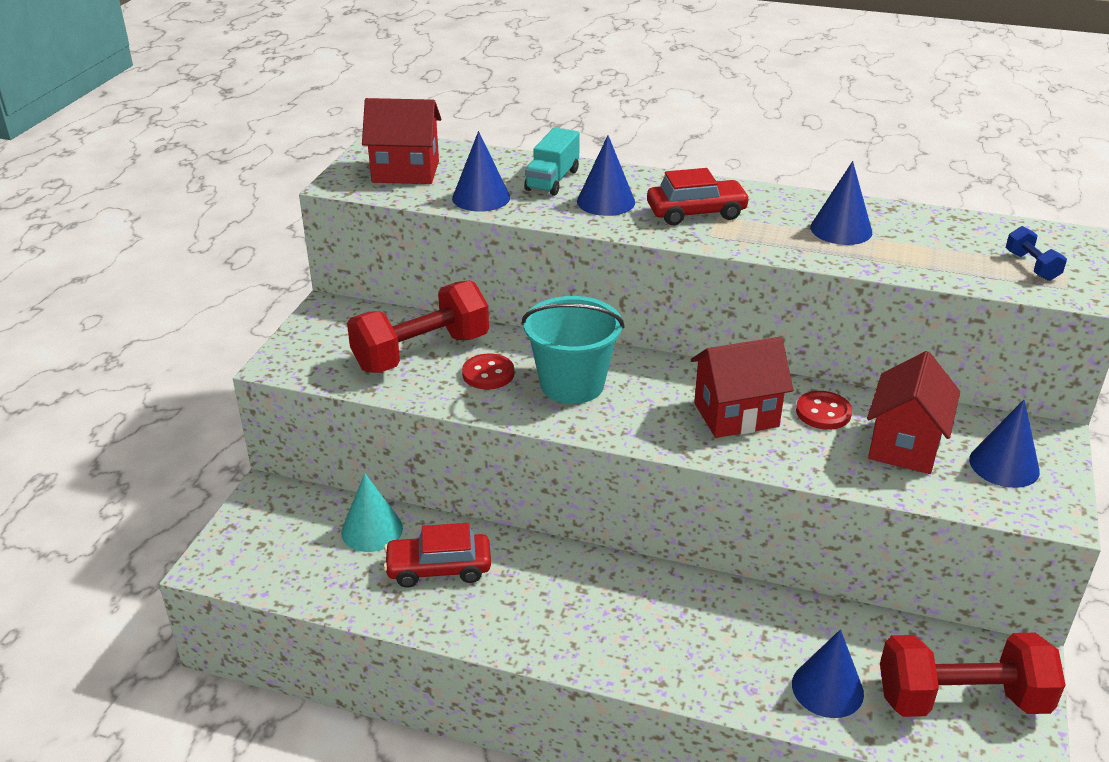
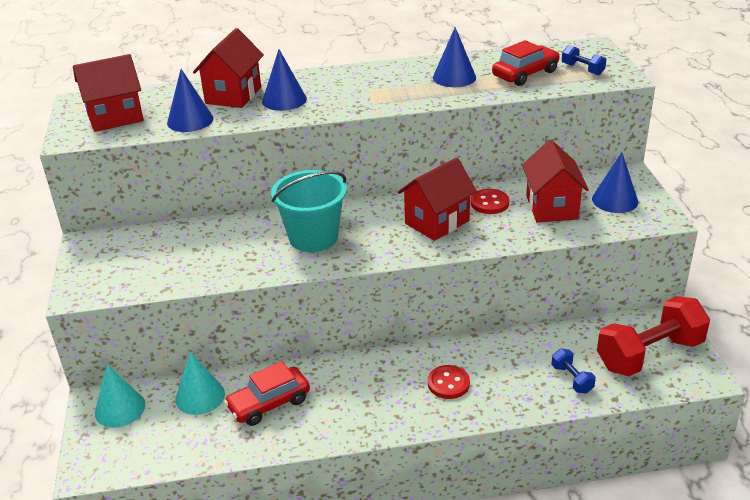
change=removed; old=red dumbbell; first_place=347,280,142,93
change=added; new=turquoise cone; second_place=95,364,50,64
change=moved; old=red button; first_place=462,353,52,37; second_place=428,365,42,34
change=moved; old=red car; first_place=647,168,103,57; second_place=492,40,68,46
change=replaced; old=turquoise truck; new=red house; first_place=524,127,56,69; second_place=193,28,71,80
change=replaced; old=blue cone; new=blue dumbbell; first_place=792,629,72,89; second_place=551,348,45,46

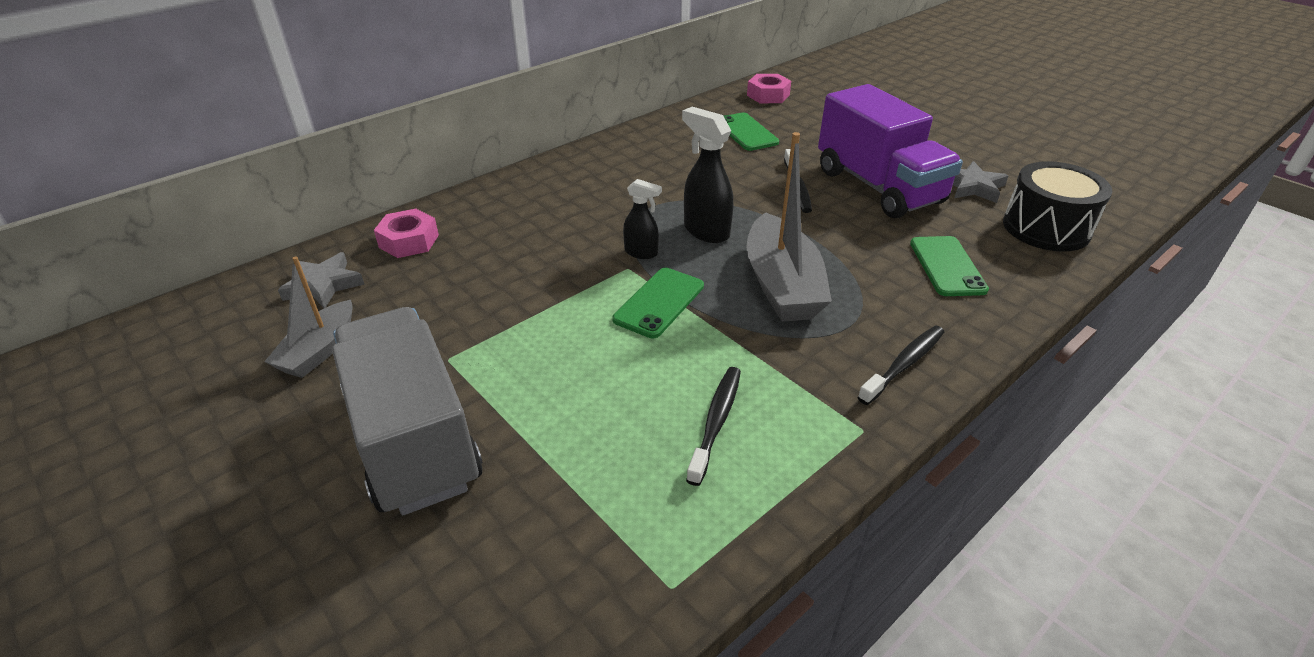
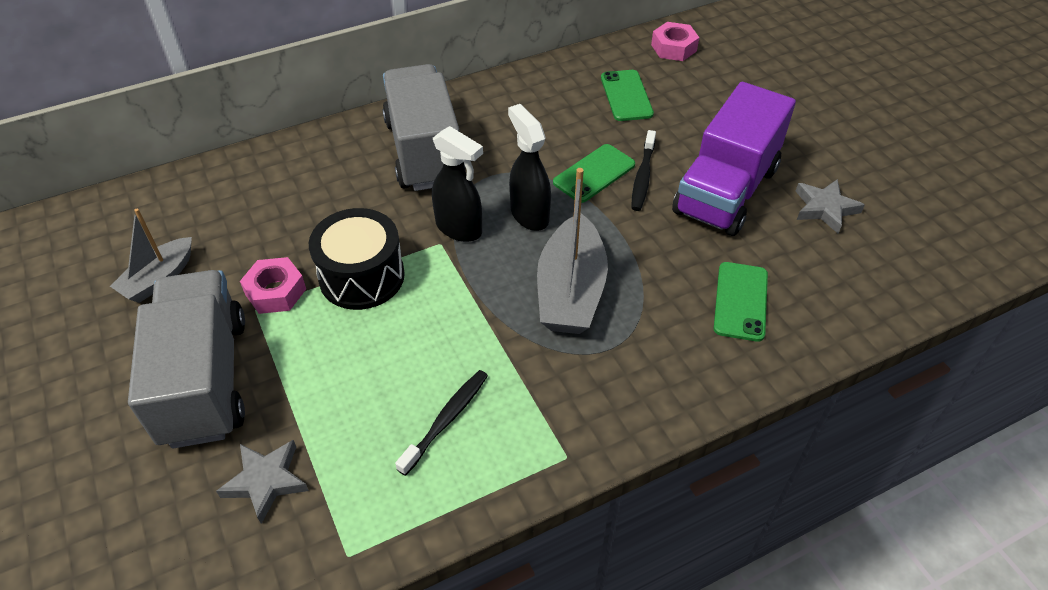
change=removed; old=black toothbrush; first_place=857,326,87,79
change=added; new=grey truck; second_place=382,64,84,127
change=moved; old=grey star; first_place=278,252,87,56; second_place=216,440,93,84
change=moved; old=pink nut; first_place=374,209,65,49; second_place=240,257,66,57
change=moved; old=green phone; first_place=612,268,92,70; second_place=553,144,82,59
change=moved; old=black drum; first_place=1003,161,109,91; second_place=309,208,96,102
change=turned; old=purple truck; first_place=818,84,145,134; second_place=672,82,124,154; degrees=45
change=resized; old=black spray bottle; first_place=623,179,39,80; second_place=432,126,51,116; factor=1.62

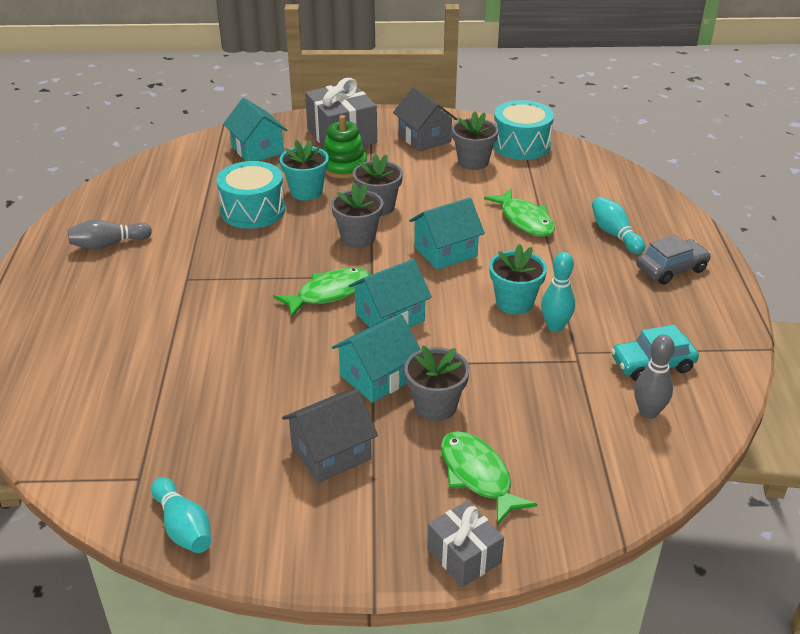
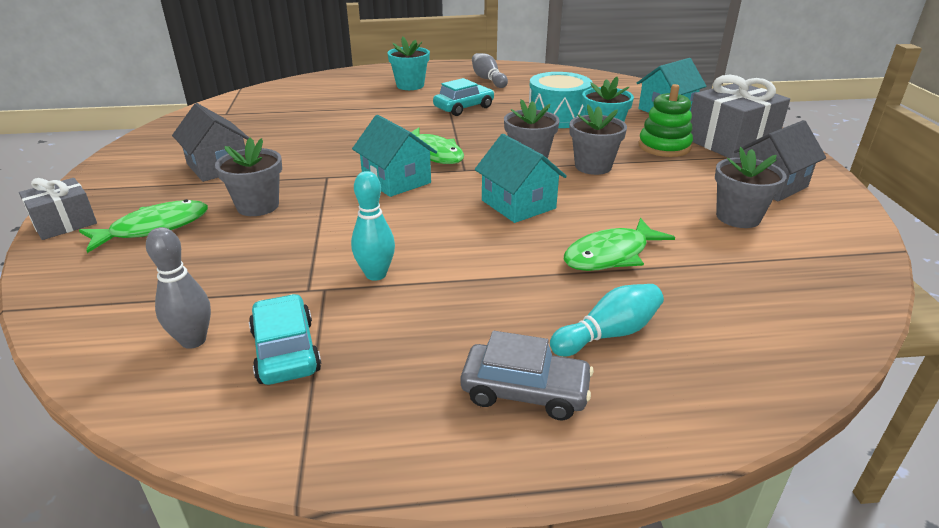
change=removed; old=turquoise bowling pin; first_place=151,477,60,76
change=removed; old=turquoise house; first_place=332,314,89,89
change=removed; old=turquoise drum; first_place=493,100,61,60
change=added; new=turquoise car; second_place=433,78,62,38
change=moved; old=turquoise flower pot; first_place=489,244,58,71; second_place=387,37,43,53
change=turned; old=grey car; first_place=636,235,75,50; second_place=460,331,134,89; degrees=-45

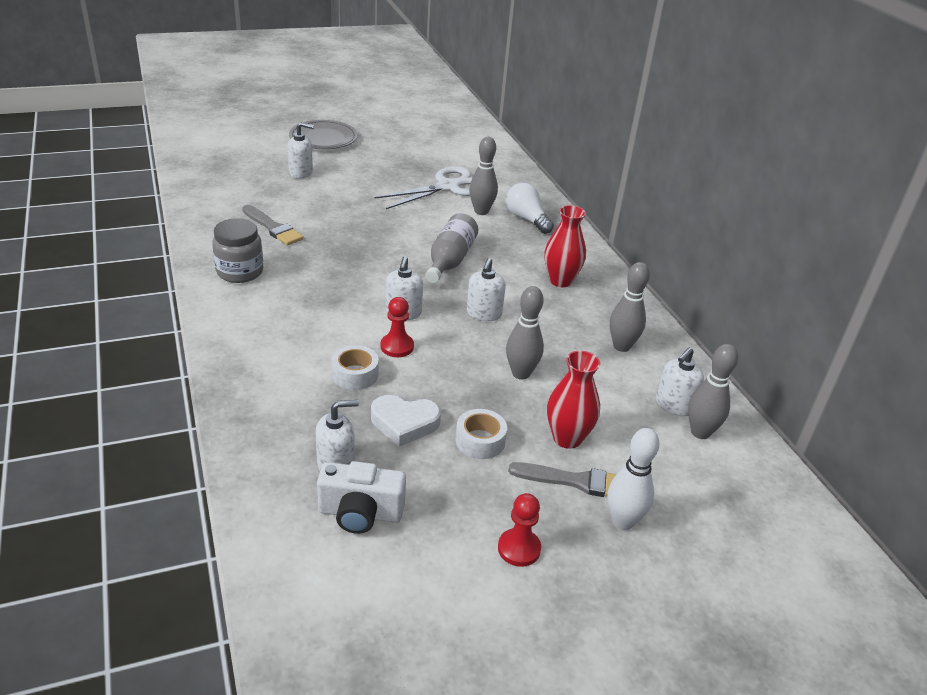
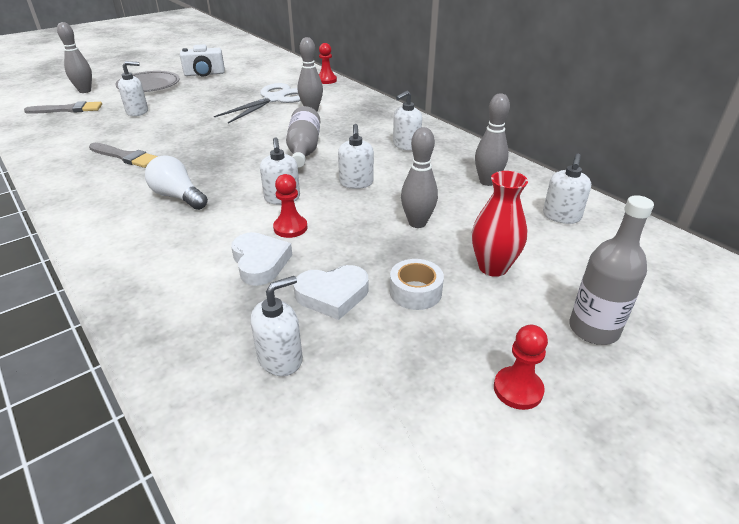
change=removed; old=grey jar; first_place=212,218,51,65
change=added; new=red pawn; second_place=319,43,18,41
change=moved; old=white camera; first_place=317,461,89,73; second_place=180,44,45,33
change=moved; old=white light bulb; first_place=506,183,48,51; second_place=145,155,63,55
change=moved; old=grey brush; first_place=508,462,108,35; second_place=24,101,78,13
change=moved; old=grey bowling pin; first_place=688,344,50,95; second_place=57,22,35,71
change=replaced; old=white tape; new=white heart; first_place=331,345,48,45; second_place=231,232,61,54
change=replaced; old=red vase; new=white soap dispenser; first_place=544,205,42,82; second_place=393,91,29,60
change=replaced; old=white bowling pin; new=grey bottle; first_place=608,428,52,102; second_place=569,195,85,150

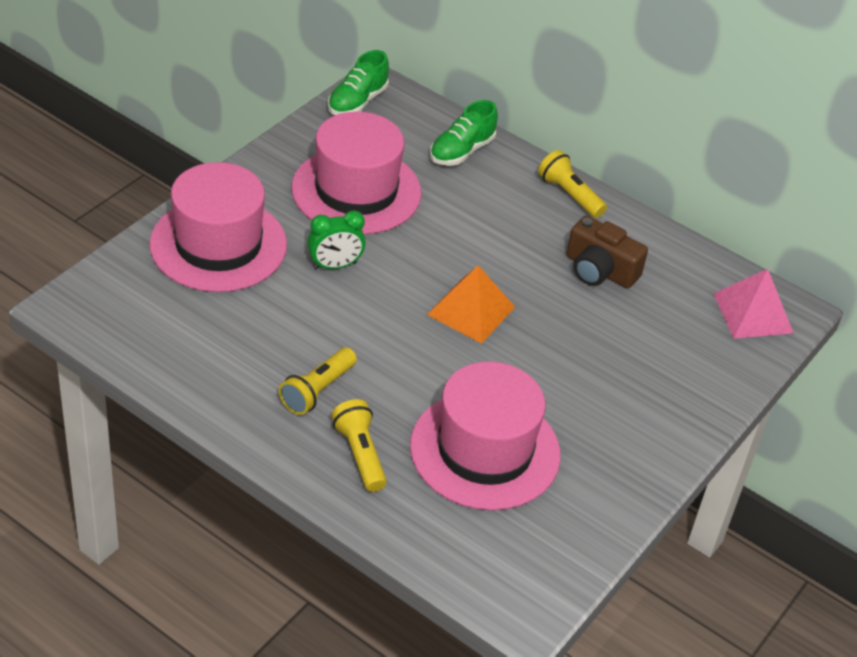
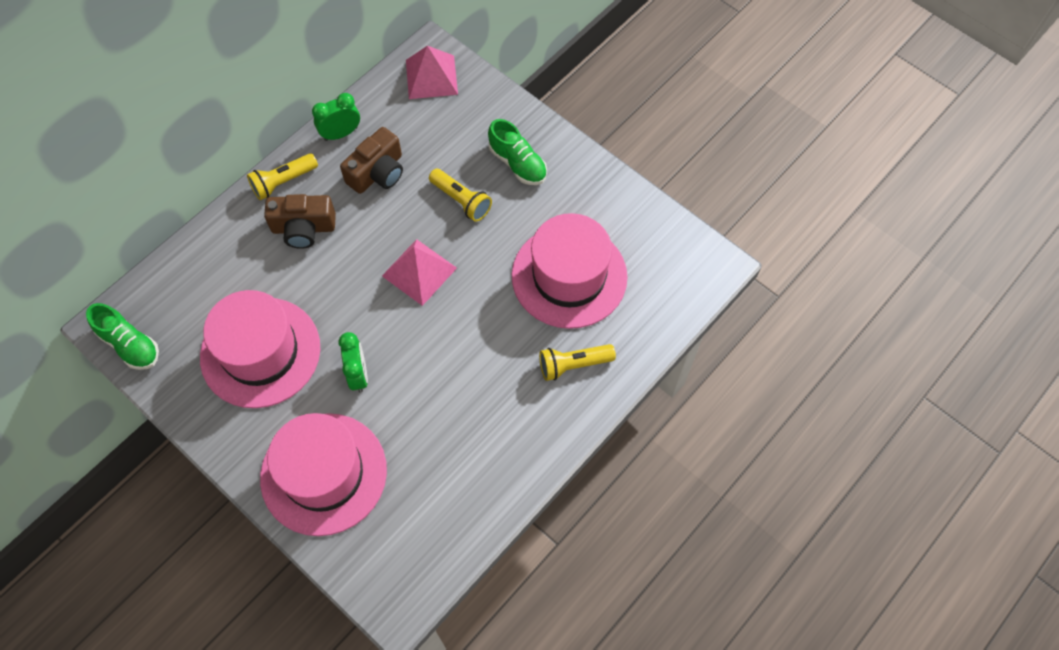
change=added; new=brown camera; second_place=264,194,72,55
change=added; new=green clock; second_place=312,93,48,48
change=moved; old=yellow flashlight; first_place=279,347,78,68; second_place=429,169,63,53
change=moved; old=green shoe; first_place=430,100,68,66; second_place=488,119,59,66
change=recoloured; old=orange pyramid; new=pink pyramid; first_place=427,265,88,79; second_place=382,239,75,67

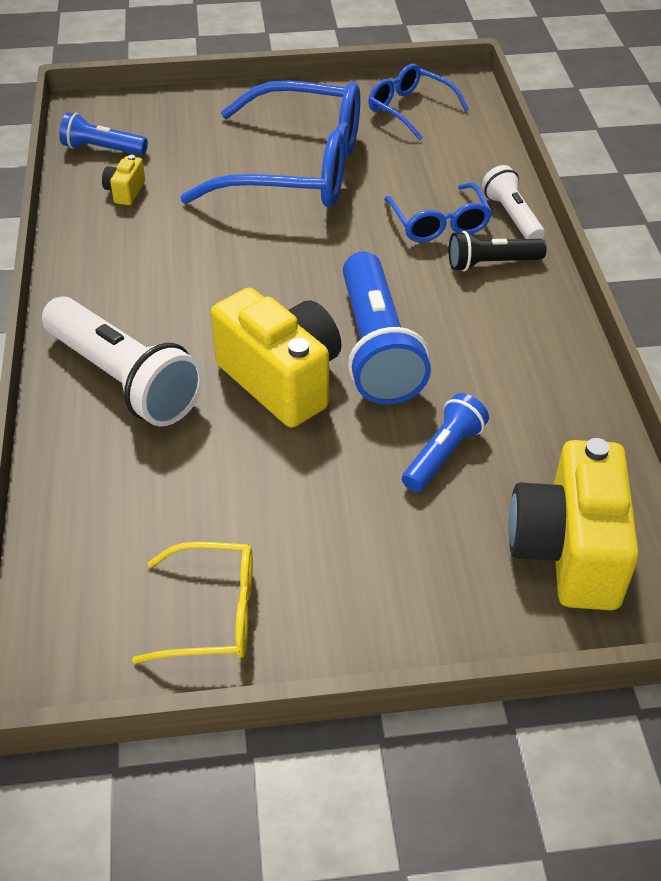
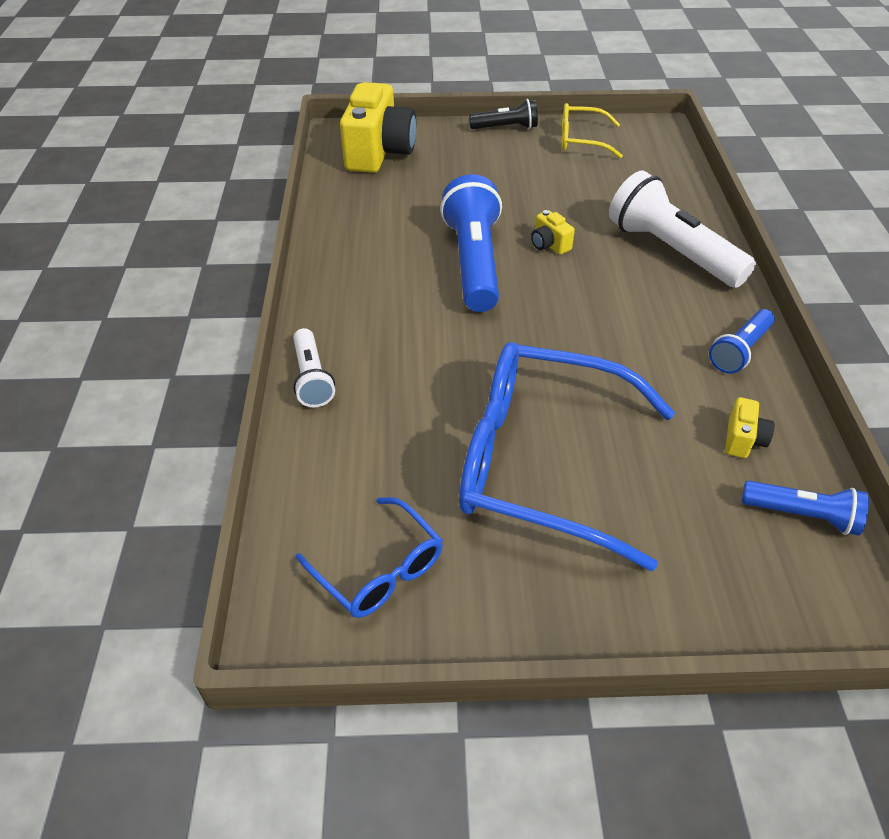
change=removed; old=blue glasses; first_place=384,183,108,59
change=moved; old=blue flashlight; first_place=402,393,87,99; second_place=709,309,66,65
change=moved; old=black flashlight; first_place=449,231,98,40; second_place=469,99,69,30
change=resized; old=yellow camera; first_place=211,288,131,140; second_place=531,210,44,45; factor=0.43

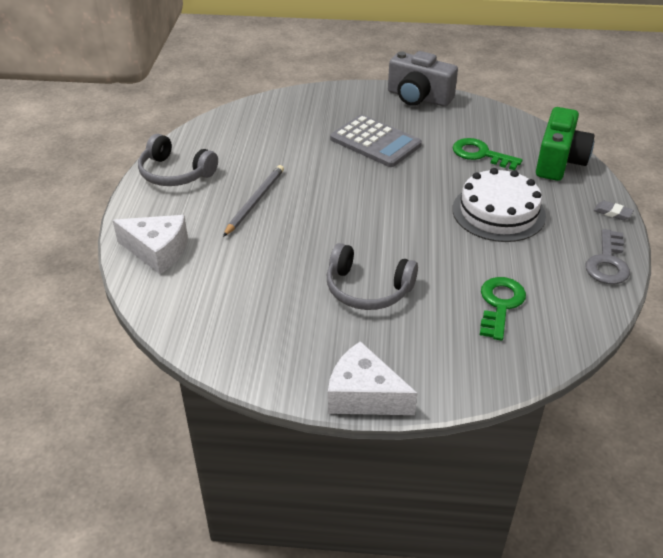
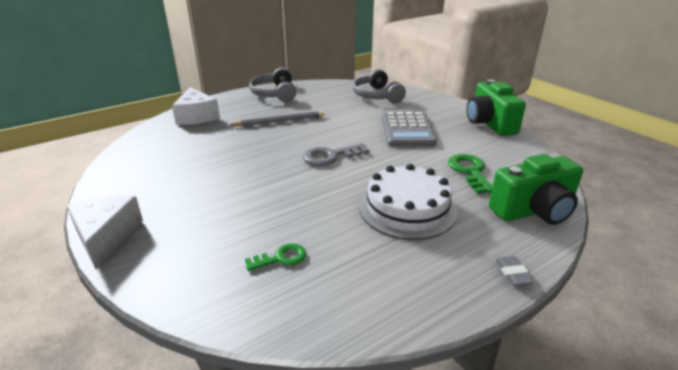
change=moved; old=grey headphones; first_place=327,243,91,67; second_place=353,69,53,34
change=moved; old=grey key; first_place=586,229,44,55; second_place=303,143,66,23
change=recoloured; old=grey camera; new=green camera; first_place=388,51,70,56; second_place=467,79,59,57
change=resized; old=green key; first_place=480,277,46,64; second_place=245,243,61,28; factor=0.65

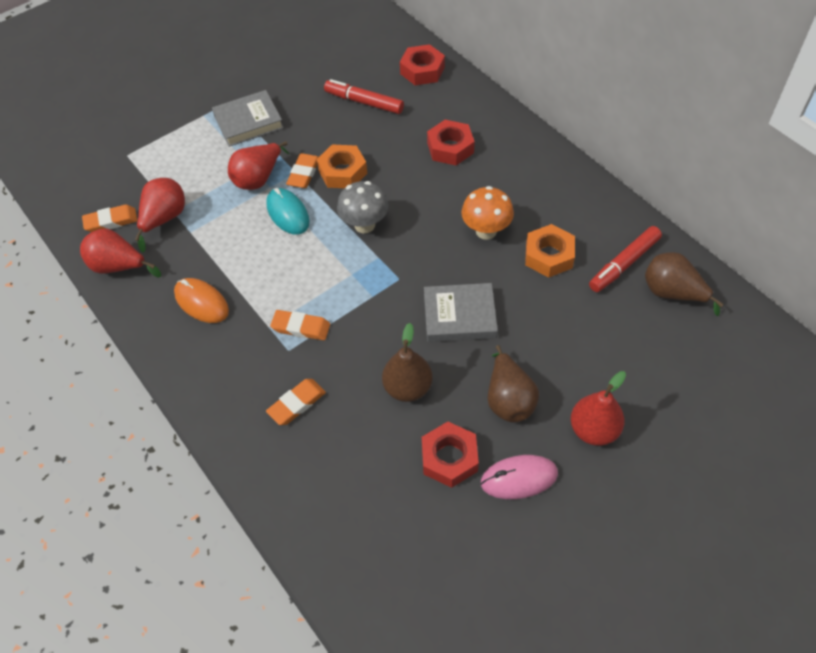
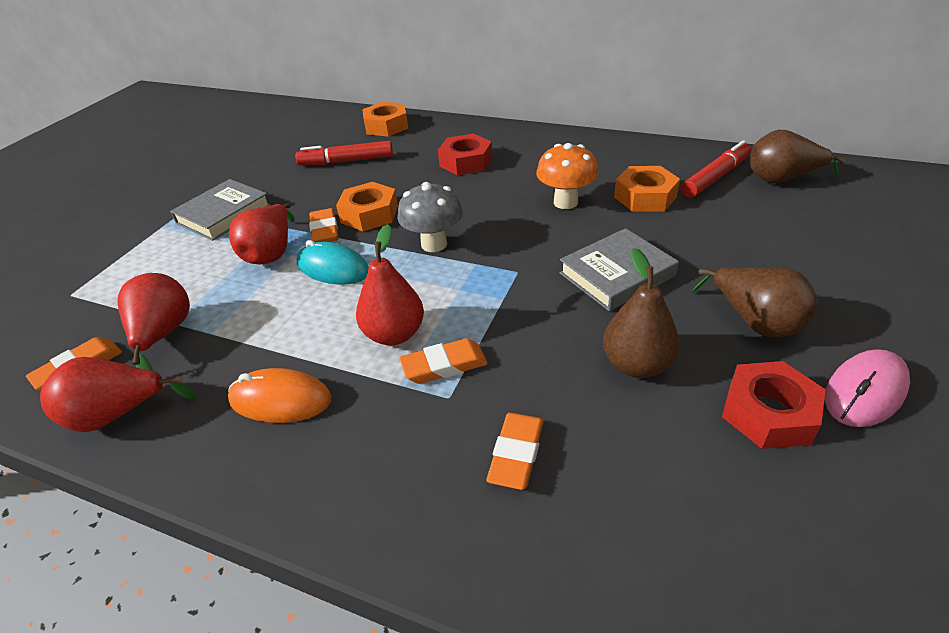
change=moved; old=red pear; first_place=571,371,55,75; second_place=356,224,68,121
change=recoloured; old=red nut; new=orange nut; first_place=400,44,45,41; second_place=362,102,46,35
change=turned; old=red marker; first_place=589,226,73,66; second_place=681,140,70,58; degrees=-150

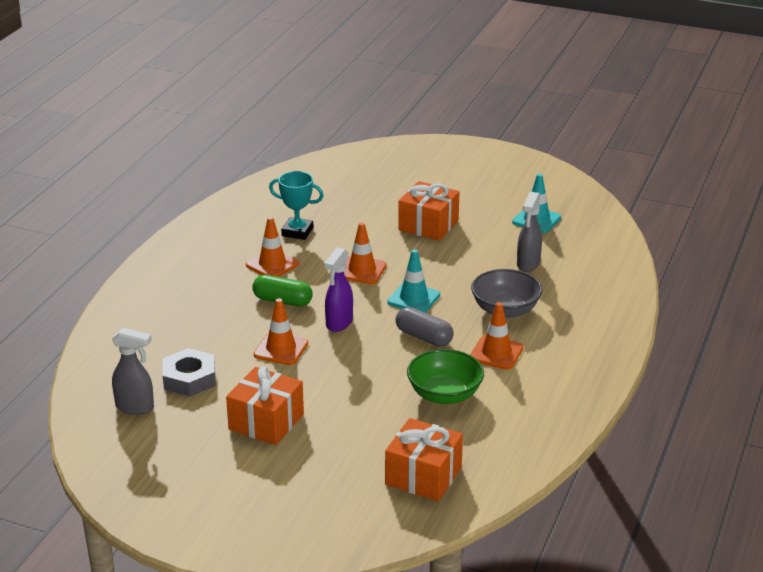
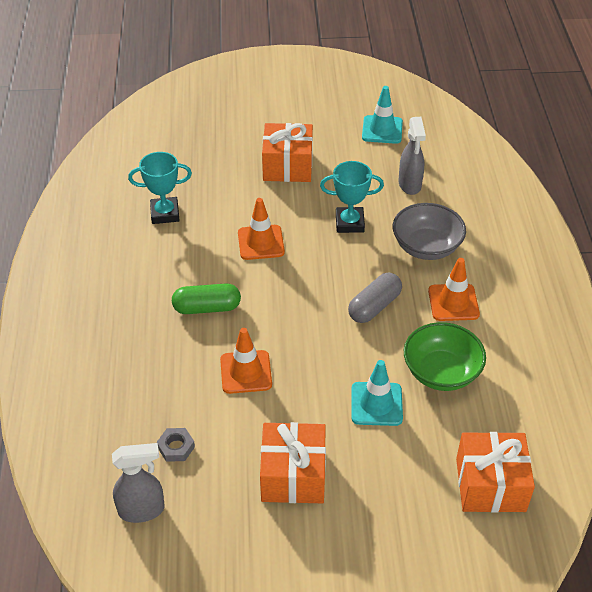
change=removed; old=orange traffic cone; first_place=246,217,53,60
change=removed; old=purple spray bottle; first_place=324,247,29,85
change=added; new=turquoise trophy; second_place=320,161,64,72
change=moved; old=turquoise traffic cone; first_place=387,249,53,64; second_place=351,360,52,66
change=turned; old=grey capsule; first_place=395,307,59,40; second_place=348,273,54,50; degrees=-60
change=resized; old=grey nut; first_place=163,348,53,49; second_place=157,428,38,34; factor=0.56

